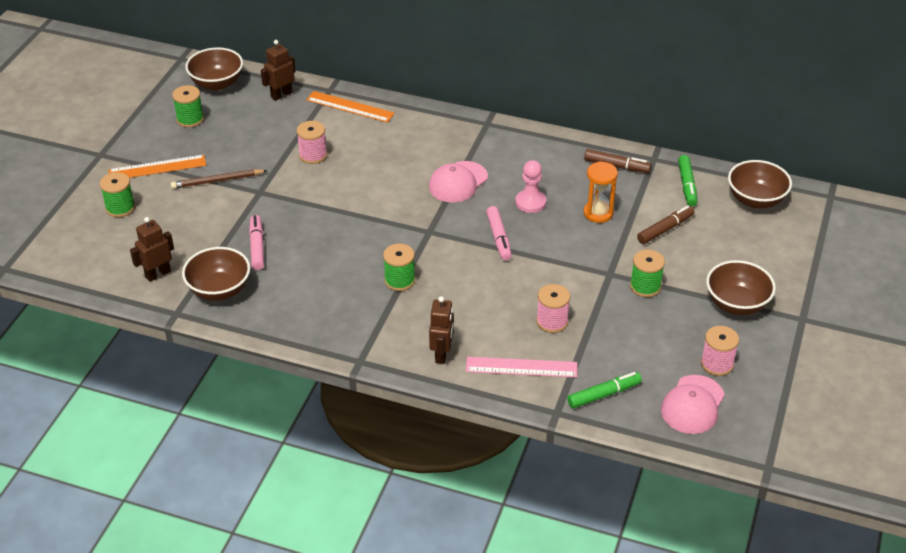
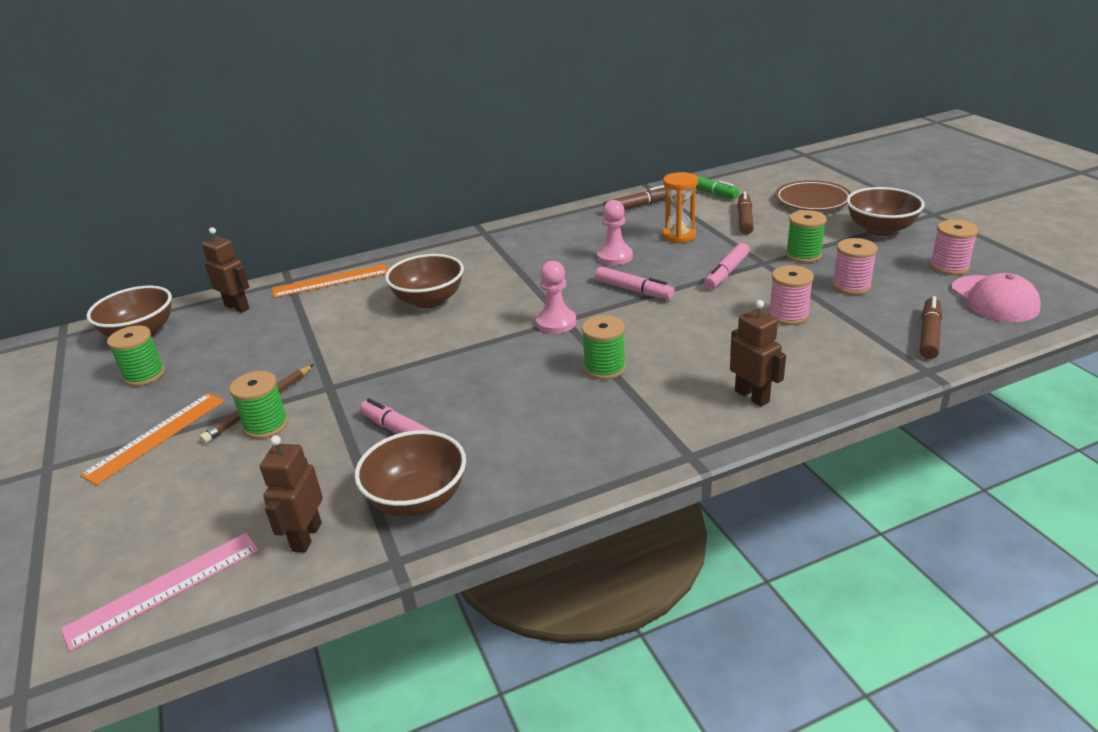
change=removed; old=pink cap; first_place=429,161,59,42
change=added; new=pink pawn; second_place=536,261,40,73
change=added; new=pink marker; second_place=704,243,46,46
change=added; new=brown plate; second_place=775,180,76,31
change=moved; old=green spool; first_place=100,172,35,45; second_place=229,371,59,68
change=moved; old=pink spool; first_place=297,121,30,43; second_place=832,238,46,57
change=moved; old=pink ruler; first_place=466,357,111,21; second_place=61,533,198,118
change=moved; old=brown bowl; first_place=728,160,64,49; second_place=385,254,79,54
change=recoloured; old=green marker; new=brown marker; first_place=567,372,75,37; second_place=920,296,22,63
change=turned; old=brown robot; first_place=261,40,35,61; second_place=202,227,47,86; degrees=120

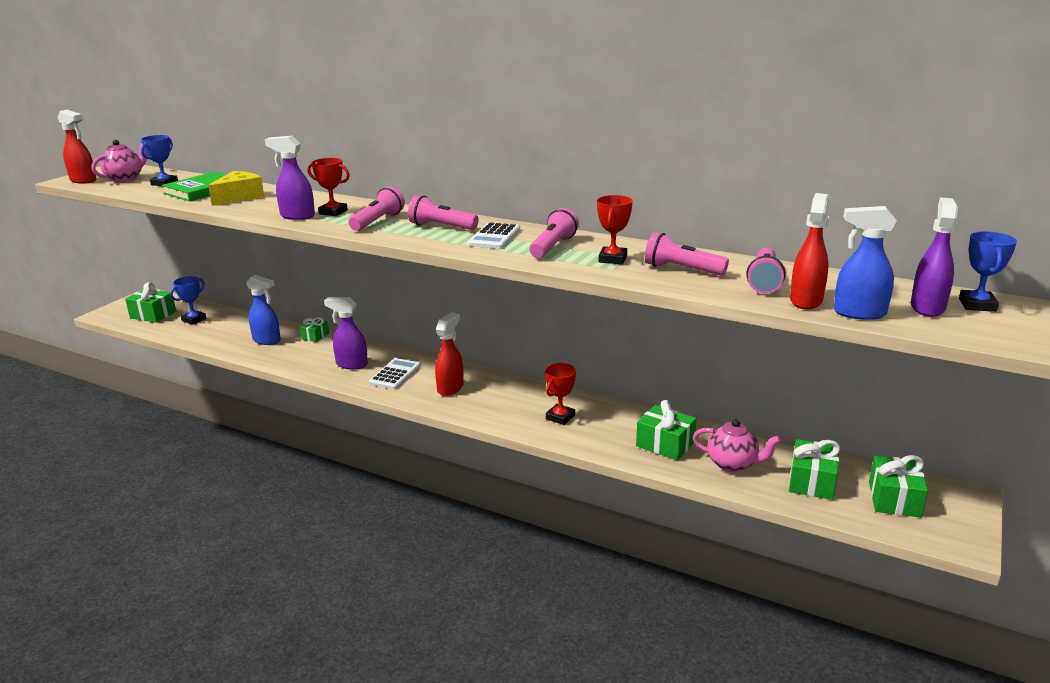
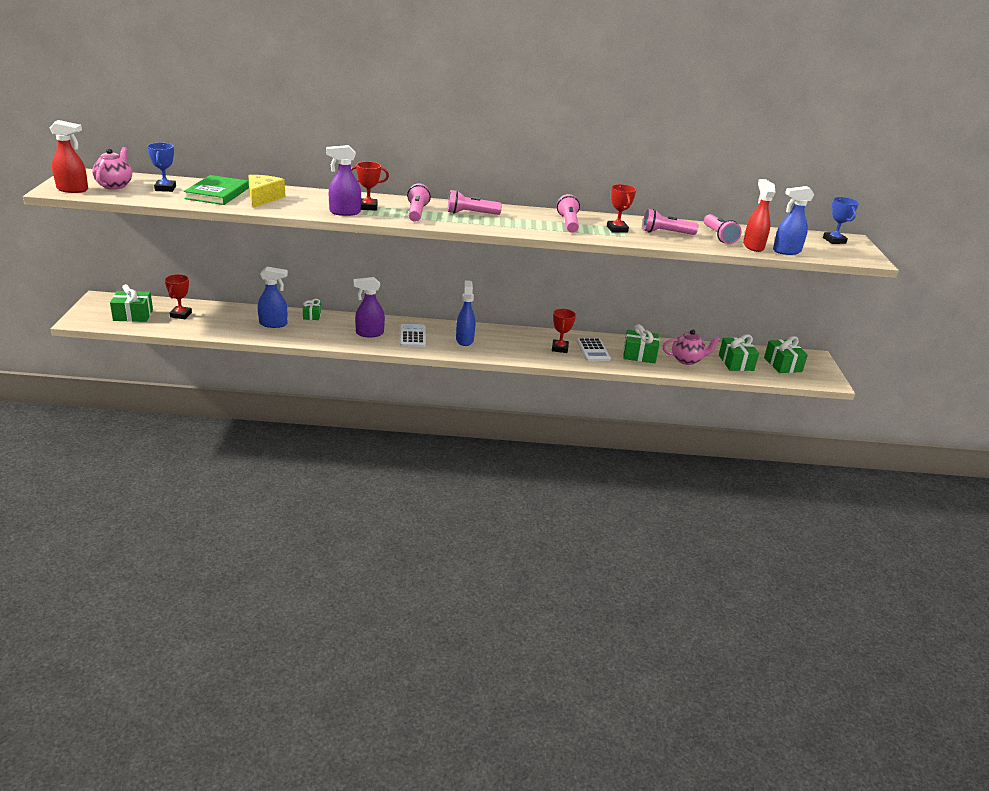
change=removed; old=purple spray bottle; first_place=911,197,47,120
change=moved; old=white calculator; first_place=468,222,52,27; second_place=576,338,35,23
change=recoloured; old=blue trophy; new=red trophy; first_place=170,276,37,49; second_place=165,274,27,45
change=recoloured; old=red spray bottle; new=blue spray bottle; first_place=435,312,29,84; second_place=456,281,19,65

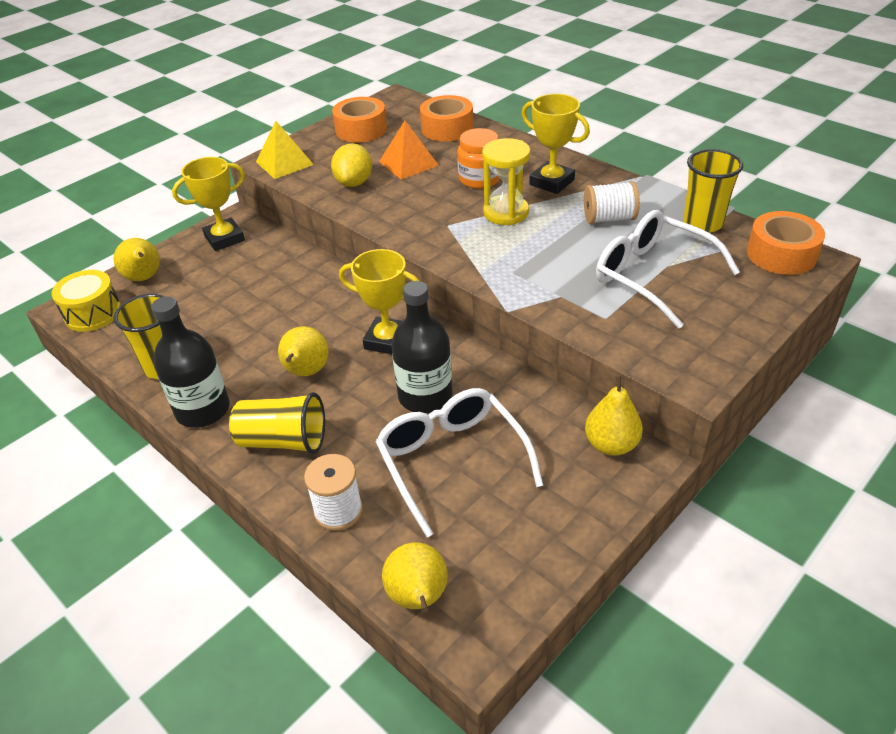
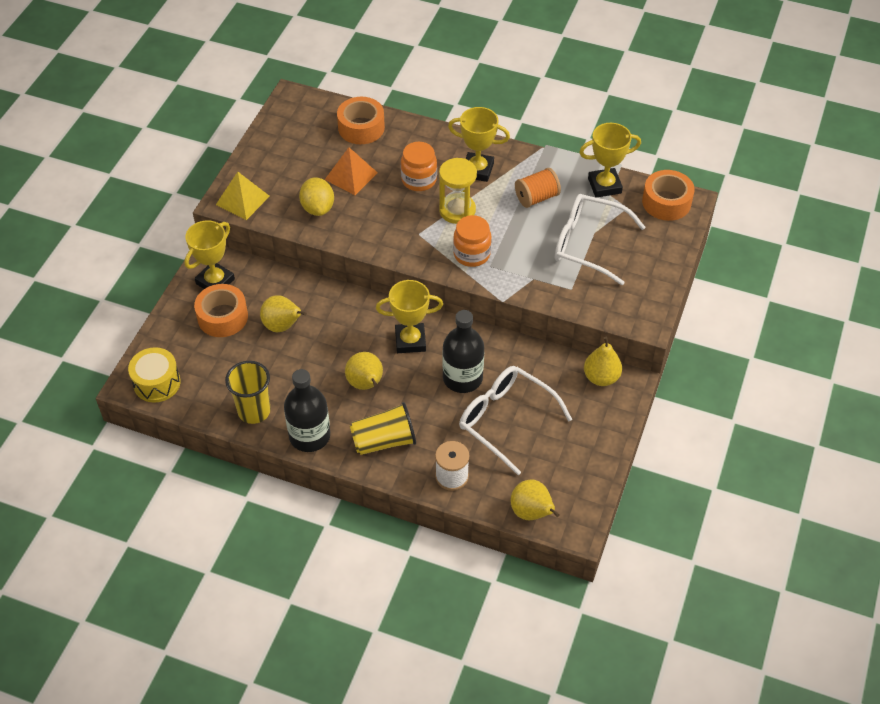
change=added; new=orange jar; second_place=453,215,38,52
change=moved; old=yellow pear; first_place=114,238,46,43; second_place=260,295,47,37
change=moved; old=orange tape; first_place=332,97,55,46; second_place=194,284,54,53
change=replaced; old=yellow cup; new=yellow trophy; first_place=683,149,60,84; second_place=579,123,62,75
change=recoloured; old=white spool; new=orange spool; first_place=584,181,56,43; second_place=515,168,46,40

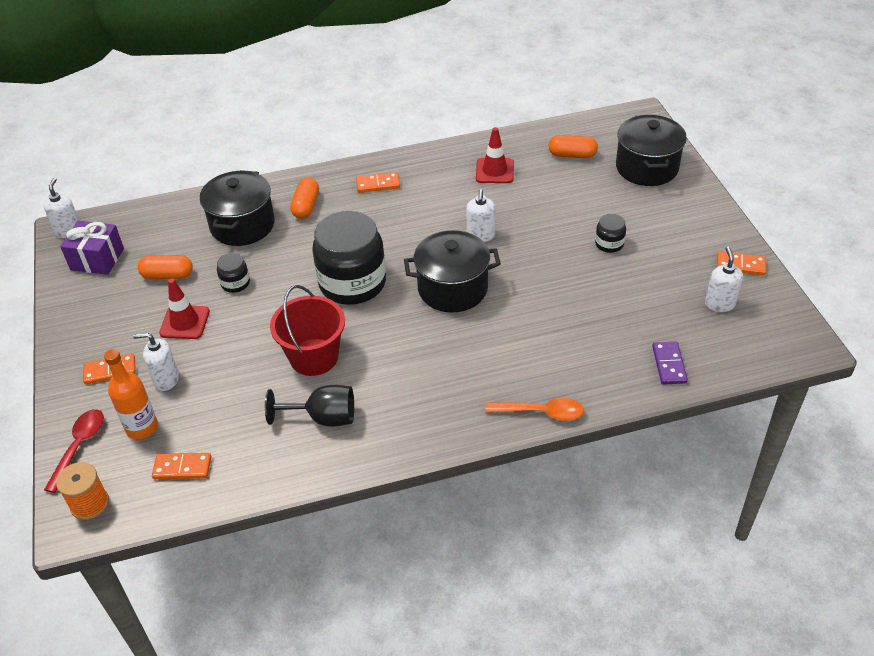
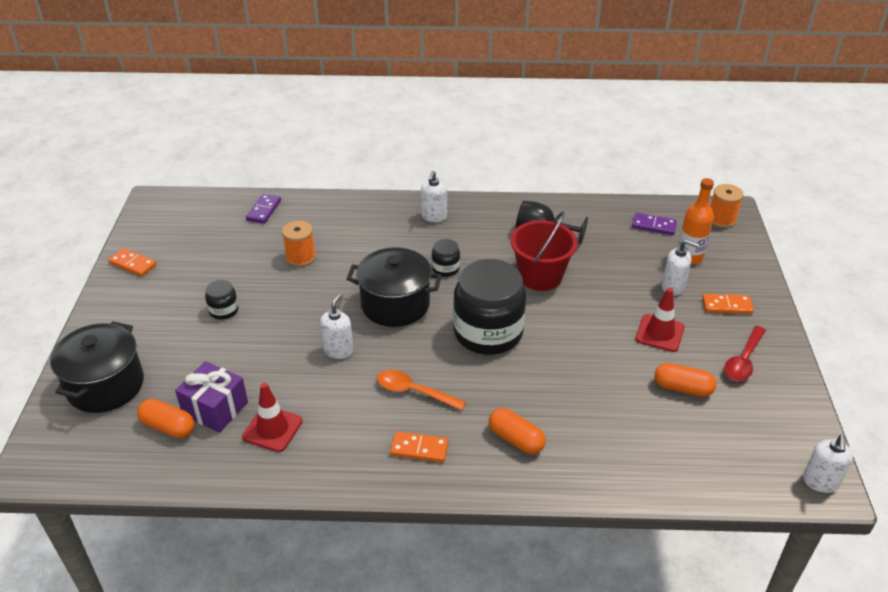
change=removed; old=black pot; first_place=200,170,75,76
change=added; new=orange spool; second_place=282,221,34,46
change=moved; old=red spoon; first_place=44,409,60,84; second_place=724,326,42,55
change=moved; old=purple gift; first_place=60,221,64,54; second_place=175,361,73,72
change=moved; old=black jar; first_place=217,253,33,40; second_place=432,239,28,38
change=moved; old=orange spoon; first_place=485,398,99,23; second_place=377,370,89,41
change=moved; old=white soap dispenser; first_place=705,247,38,65; second_place=421,171,26,51
change=recoloured; old=orange domino; new=purple domino; first_place=152,453,59,26; second_place=632,213,45,22
change=turned; old=orange capsule; first_place=290,178,29,41; second_place=489,408,57,46; degrees=-75

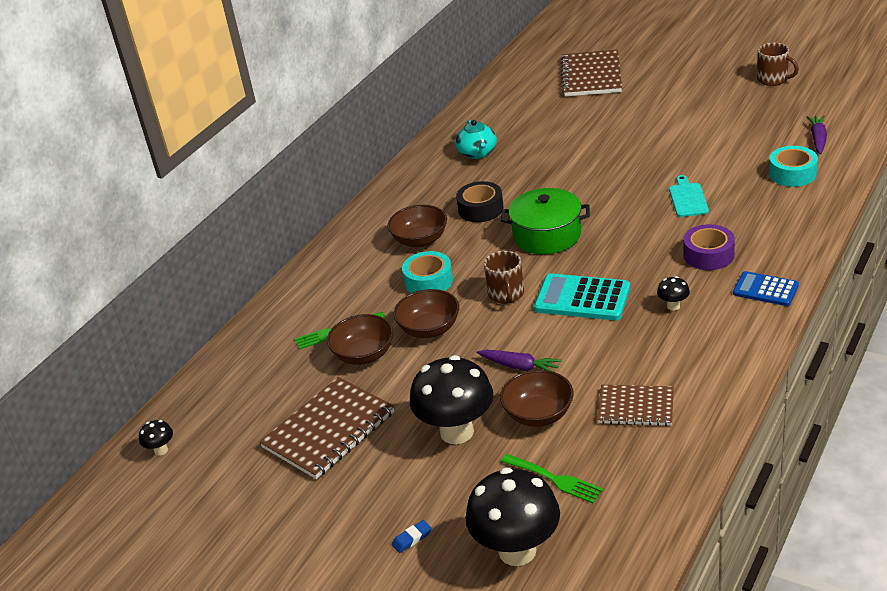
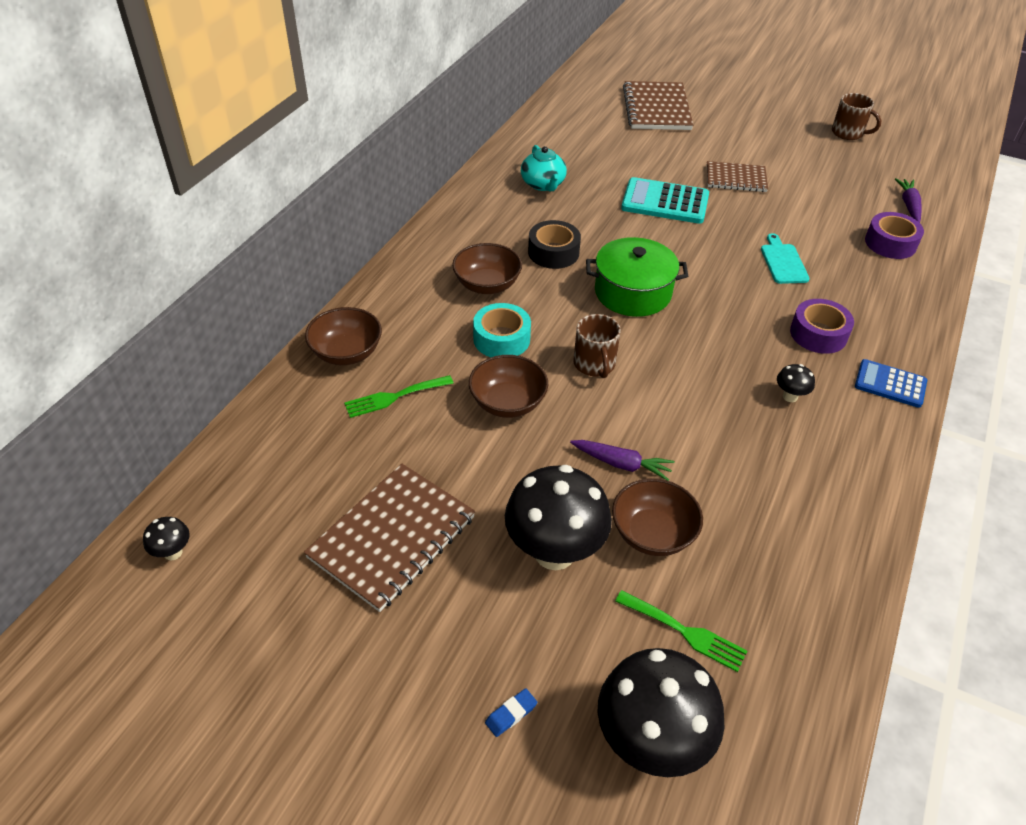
change=moved; old=brown bowl; first_place=327,314,67,51; second_place=305,307,77,58
change=moved; old=turquoise calculator; first_place=534,273,96,47; second_place=621,177,88,47
change=moved; old=brown notebook; first_place=597,385,77,41; second_place=707,161,61,31
change=recoloured; old=turquoise tape; new=purple tape; first_place=769,146,49,41; second_place=865,212,59,47

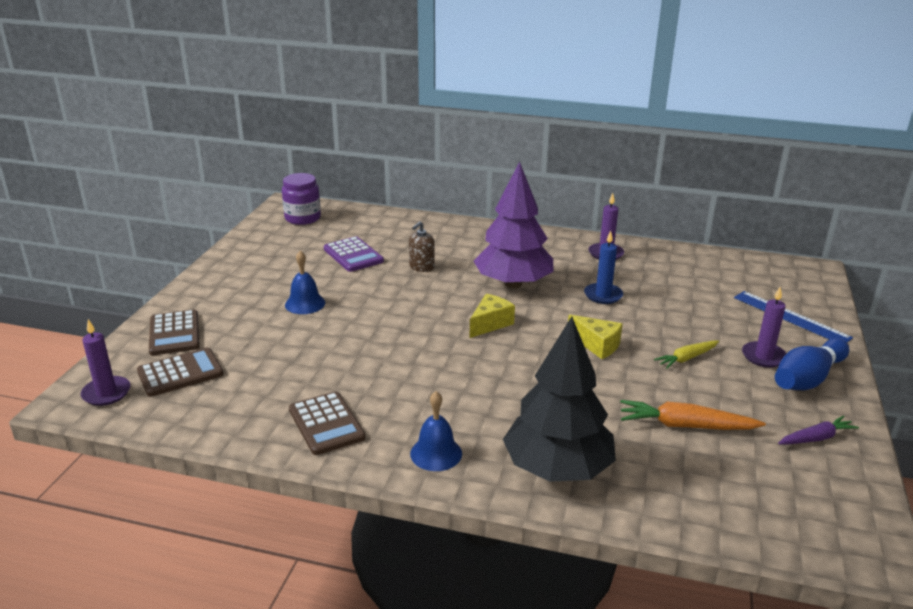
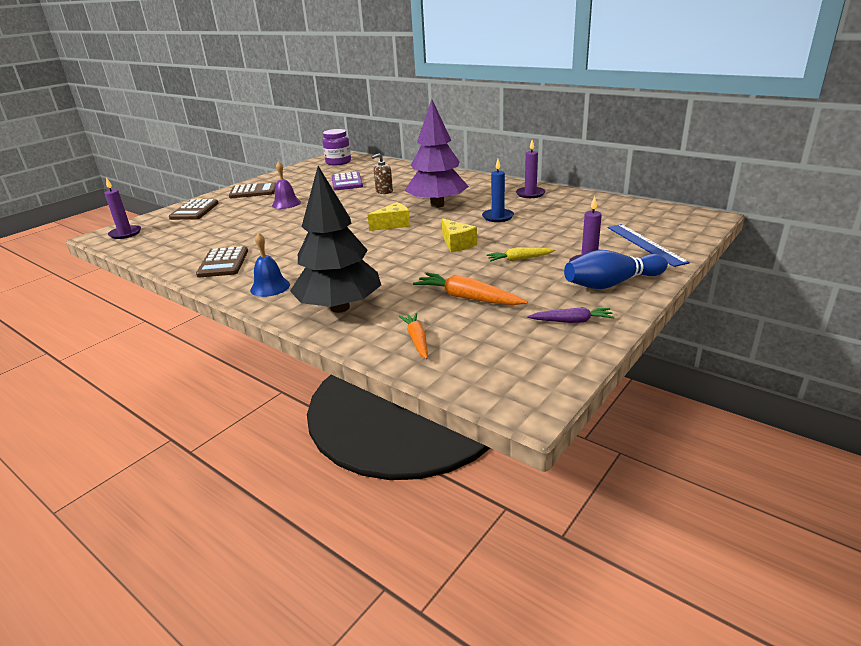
change=added; new=orange carrot; second_place=399,313,29,46
change=moved; old=brown calculator; first_place=137,348,87,49; second_place=229,182,47,16
change=recoloured; old=blue bell; new=purple bell; first_place=285,251,40,63; second_place=272,161,29,48

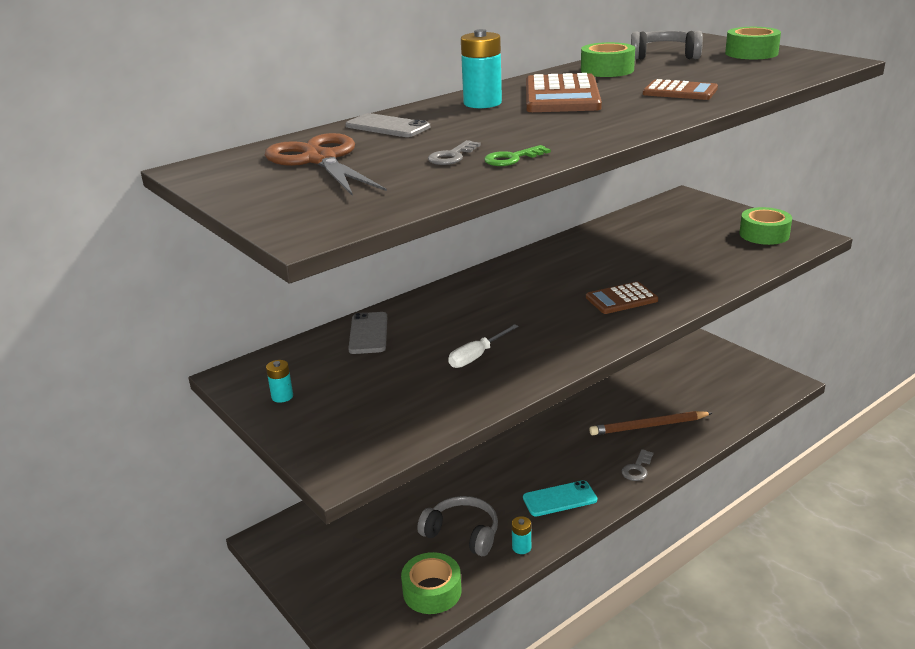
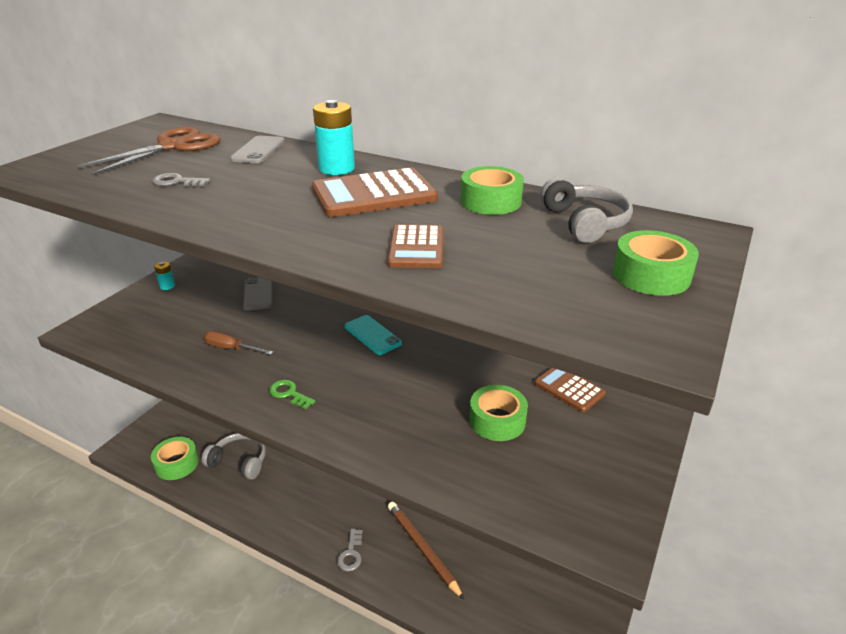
change=removed; old=turquoise battery; first_place=512,516,19,38
change=moved; old=green key; first_place=484,145,67,21; second_place=269,379,47,31
change=moved; old=turquoise phone; first_place=523,480,74,37; second_place=345,315,57,40
change=moved; old=brown calculator; first_place=586,282,72,32; second_place=534,368,72,44
change=moved; old=green tape; first_place=739,207,53,38; second_place=469,385,59,56
change=recoloured; old=white screwdriver; new=brown screwdriver; first_place=448,324,71,44; second_place=204,331,69,24
change=turned; old=grey phone; first_place=348,312,39,42; second_place=243,277,29,34; degrees=-75
change=turned; old=grey headphones; first_place=417,496,81,60; second_place=202,433,64,47; degrees=-75
change=turned; old=grey key; first_place=622,449,32,32; second_place=337,529,26,42; degrees=-90

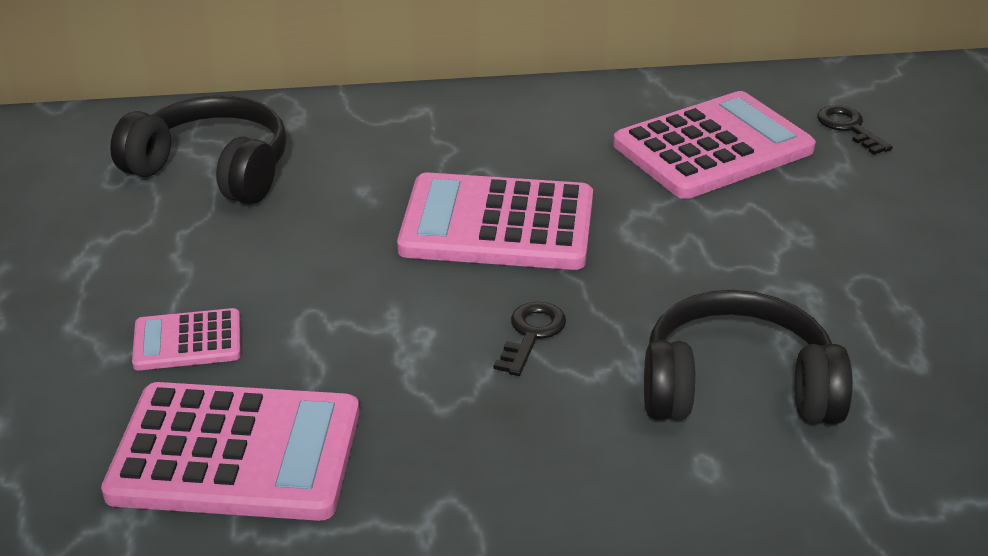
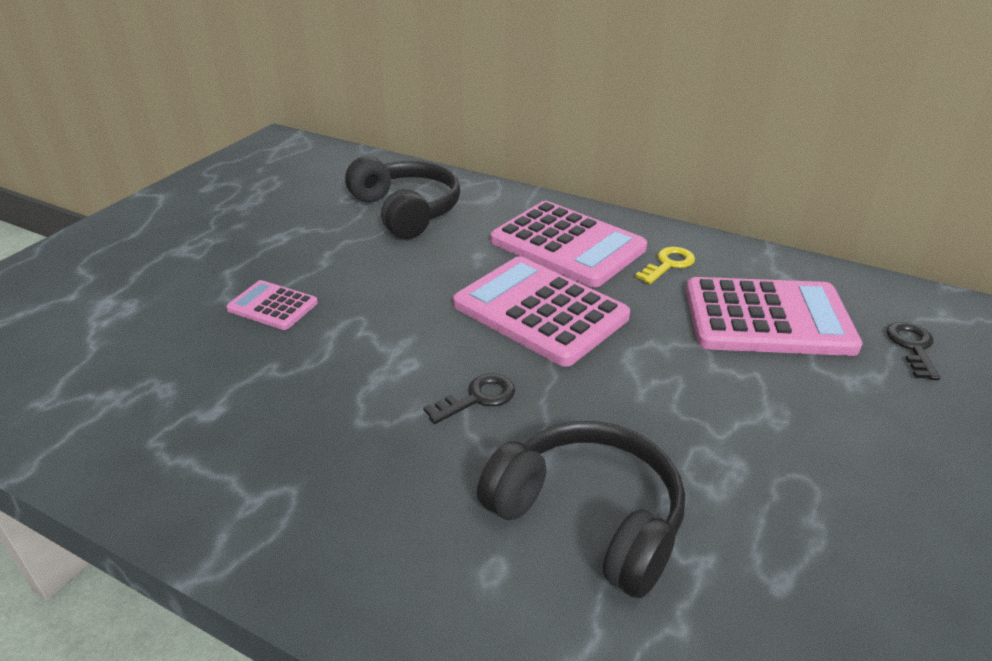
change=added; new=yellow key; second_place=635,247,60,37
change=moved; old=pink calculator; first_place=101,382,258,139; second_place=490,201,157,86

